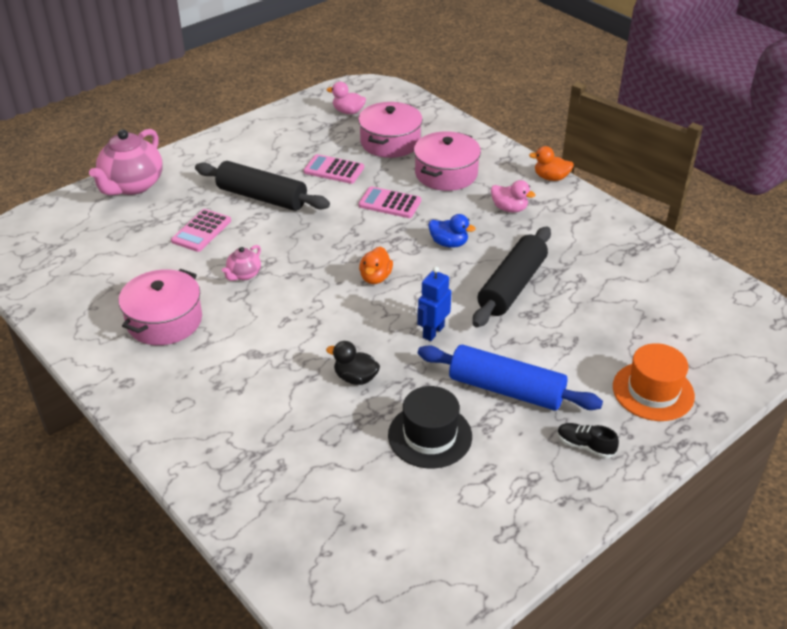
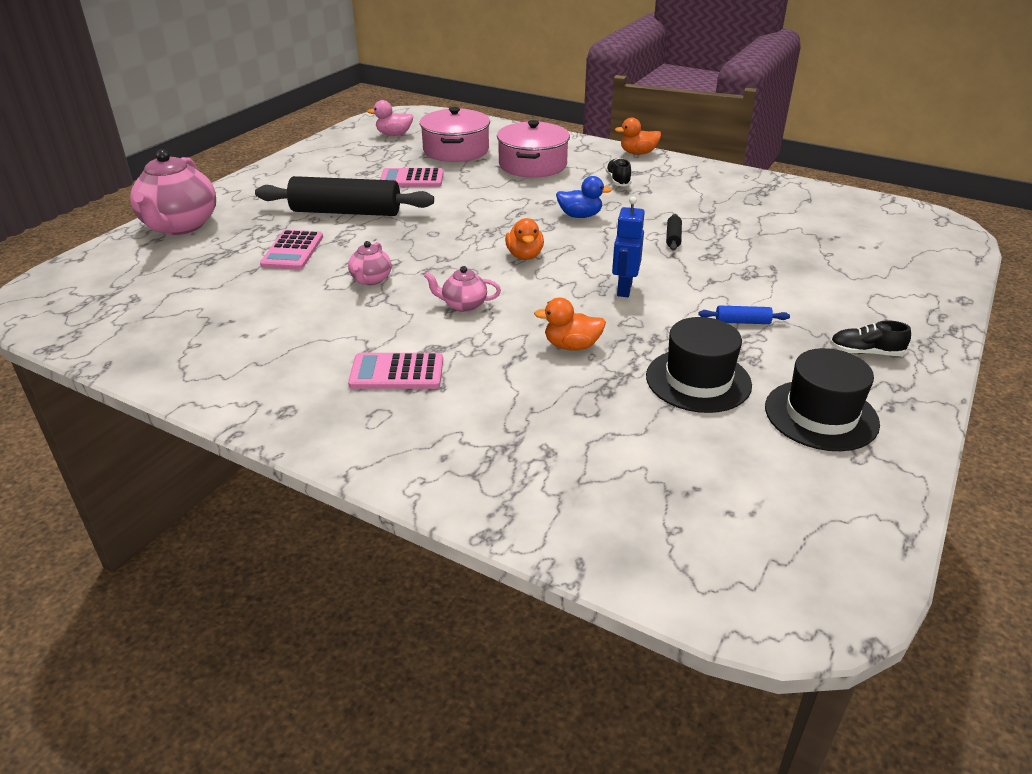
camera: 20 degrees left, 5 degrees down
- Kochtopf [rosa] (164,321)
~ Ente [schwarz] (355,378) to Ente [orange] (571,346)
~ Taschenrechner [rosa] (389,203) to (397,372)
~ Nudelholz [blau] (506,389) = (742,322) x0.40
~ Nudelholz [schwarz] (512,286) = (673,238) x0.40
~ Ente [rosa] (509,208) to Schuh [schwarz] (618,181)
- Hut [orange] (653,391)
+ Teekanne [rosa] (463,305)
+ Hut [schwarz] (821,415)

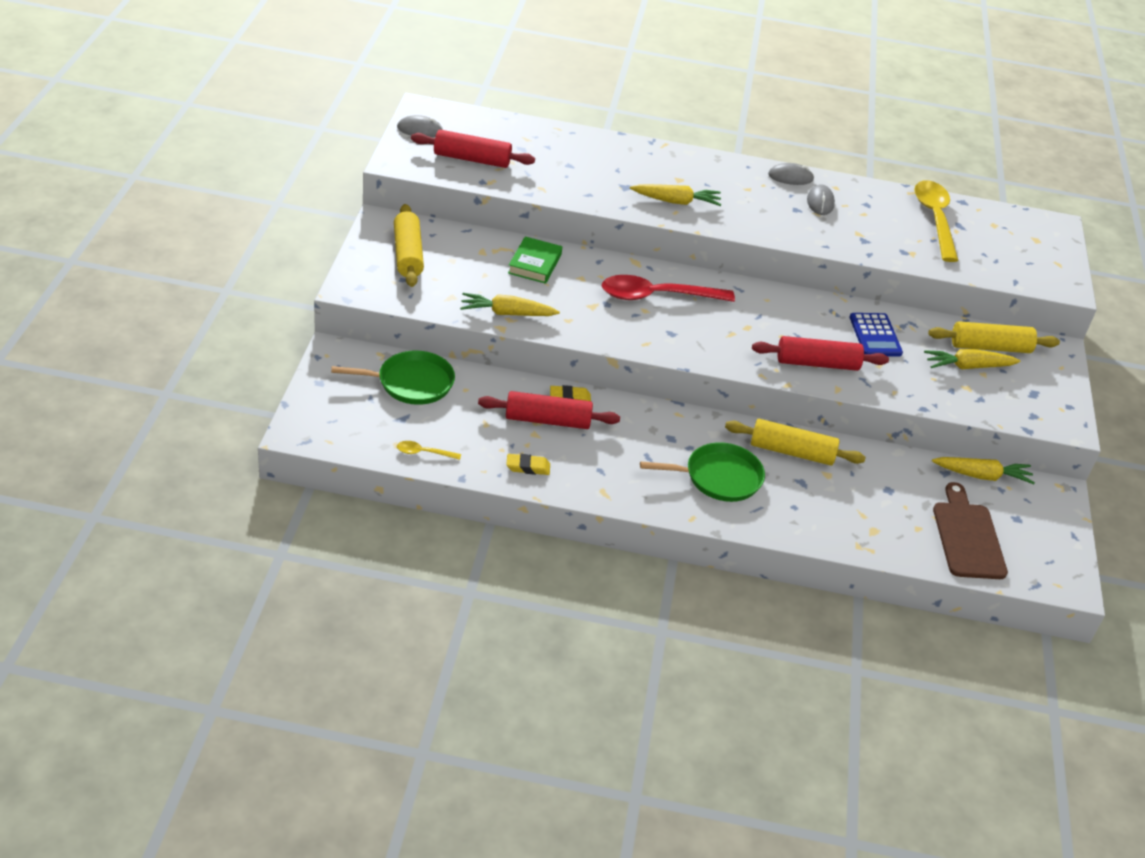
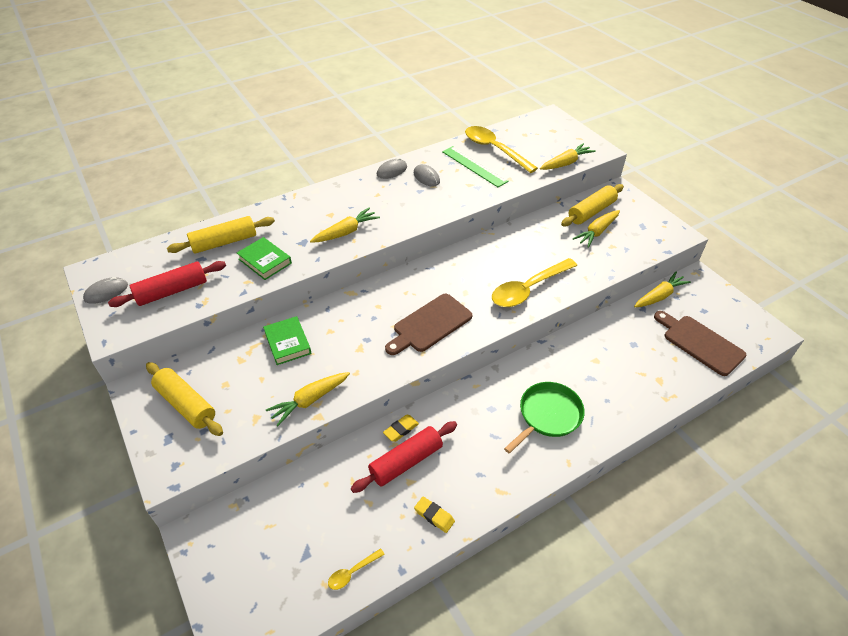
camera: 35 degrees left, 5 degrees up
- Pfanne [grün] (411,383)
~ Radiergummi [gelb] (528,467) = (434,516) 75 degrees clockwise
- Löffel [rot] (657,296)
~ Nudelholz [gelb] (791,452) to (224,242)
~ Nudelholz [rot] (817,363) to Löffel [gelb] (528,289)
- Taschenrechner [blau] (875,335)
+ Buch [grün] (265,261)
+ Schneidebrett [braun] (430,325)
+ Lineal [grün] (474,166)
+ Karotte [gelb] (566,163)

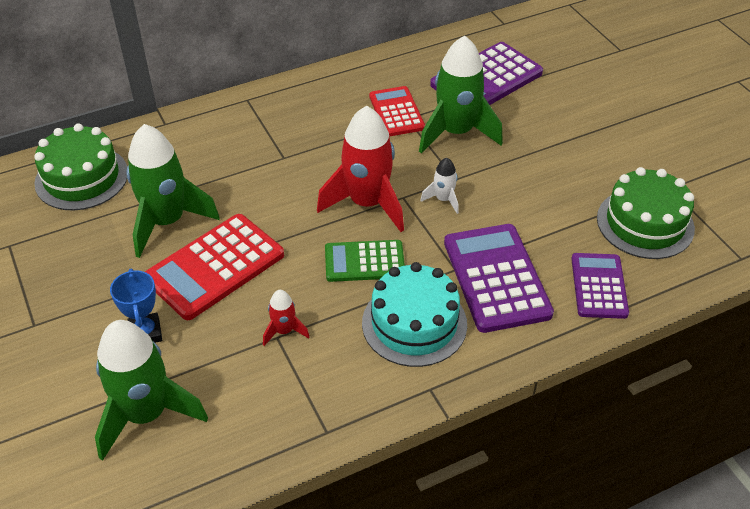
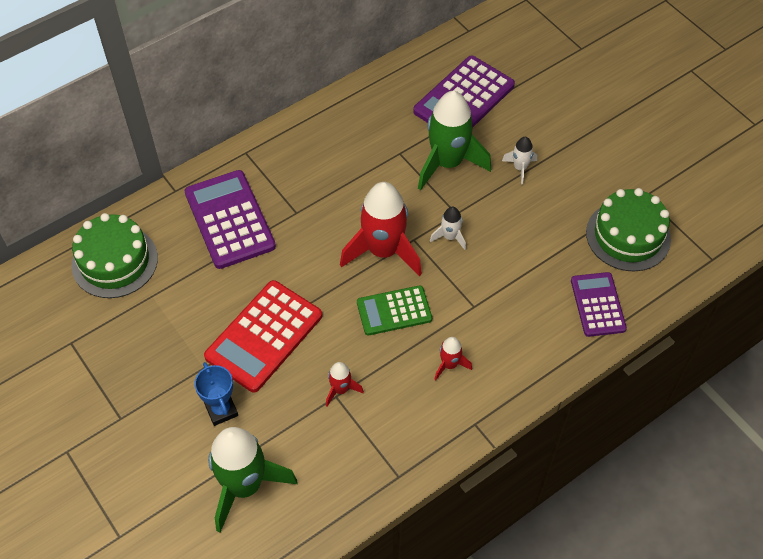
camera: 10 degrees left, 10 degrees up
- Rakete [grün] (167,222)
~ Kuchen [türkis] (414,323) to Rakete [rot] (449,365)
- Taschenrechner [rot] (396,112)
~ Taschenrechner [lila] (496,278) to (229,219)
+ Rakete [weiß] (520,168)

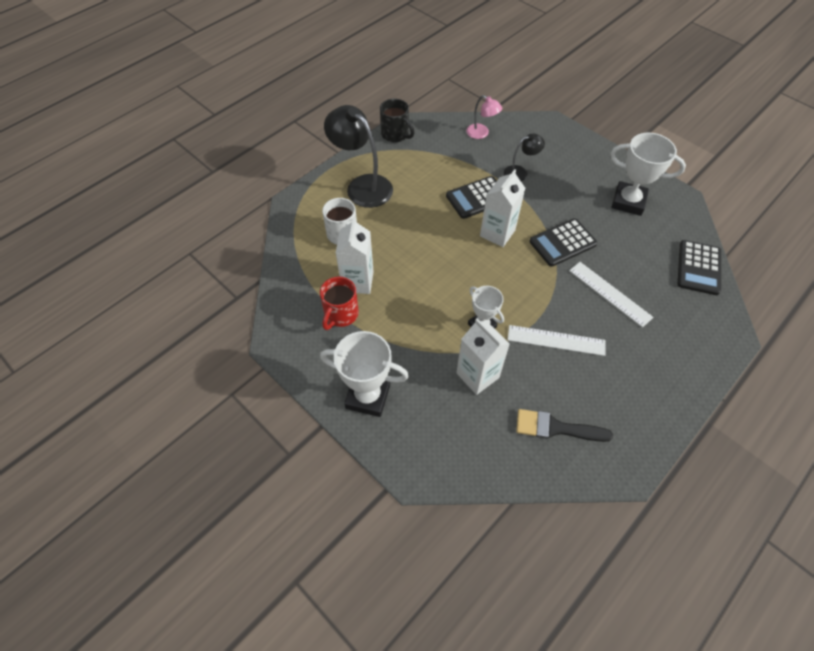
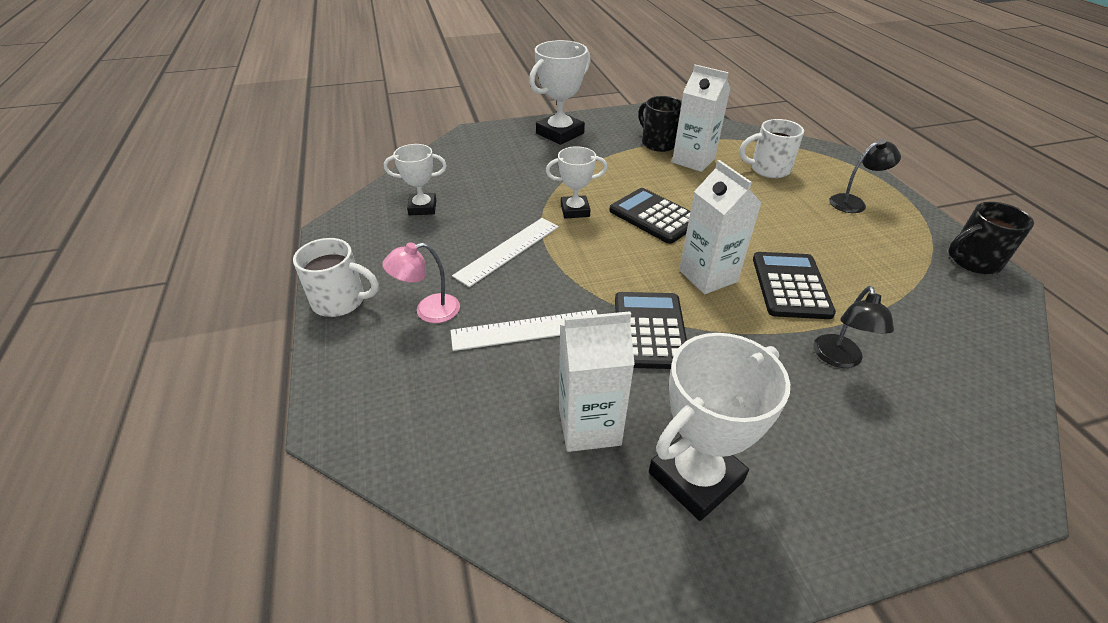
camera: 120 degrees right, 15 degrees down
~ Tasse [rot] (340,314) to Tasse [schwarz] (658,143)
~ Lampe [schwarz] (362,186) = (853,202) x0.53
~ Getränkekarton [weiß] (477,375) to (589,426)
~ Lampe [rosa] (481,133) to (428,311)
~ Pinsel [schwarz] (556,428) to Pokal [weiß] (422,207)
~ Taschenrechner [schwarz] (698,268) to (654,216)
+ Tasse [weiß] (341,301)

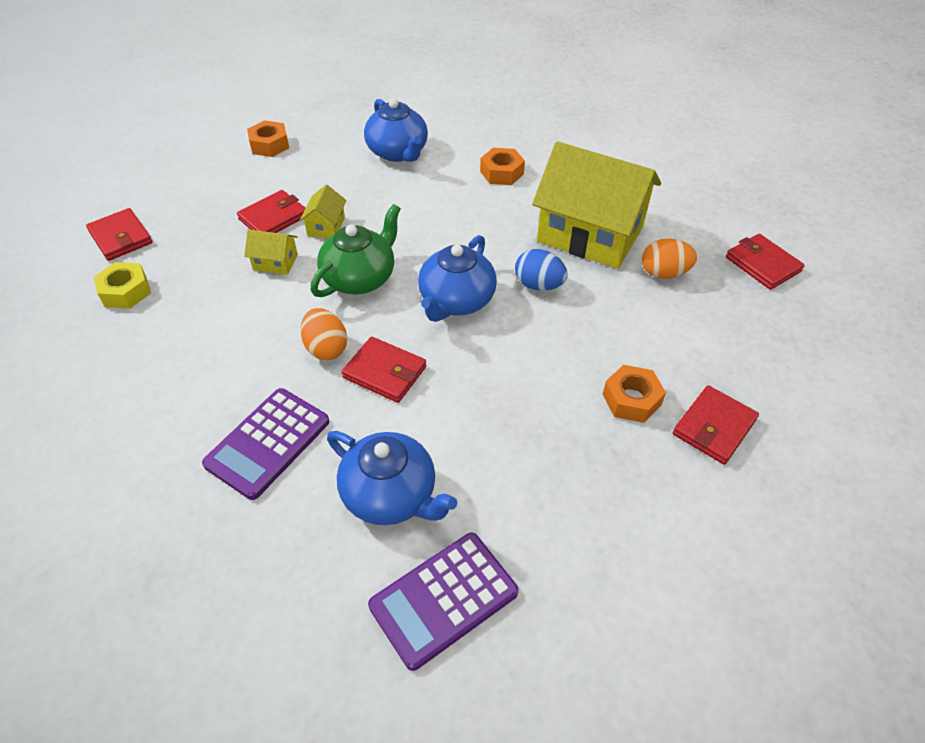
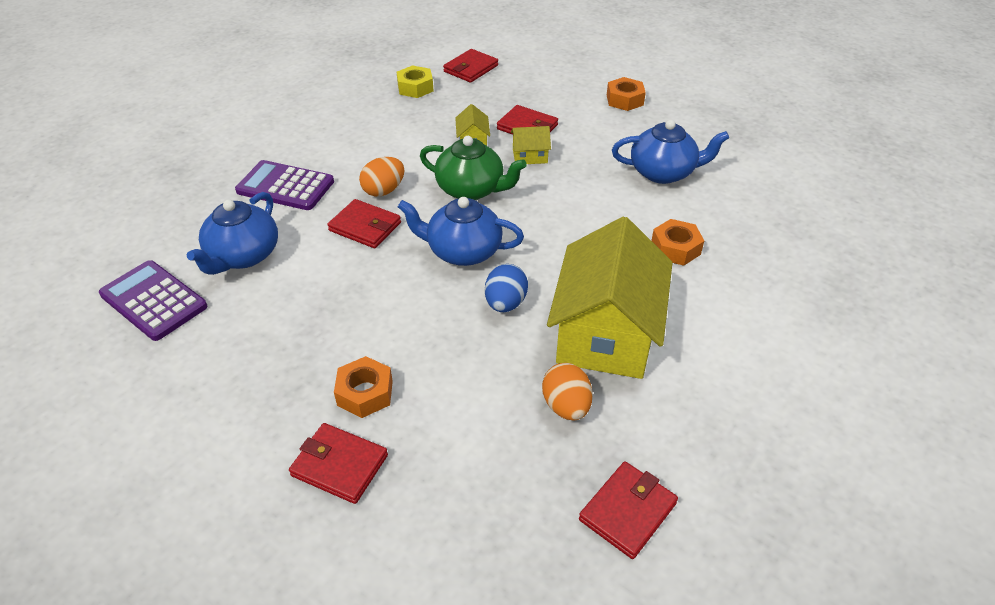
camera: 75 degrees right, 5 degrees down
~ Geldbörse [rot] (385,372) = (365,227) 75 degrees counterclockwise
~ Teekanne [blau] (398,152) = (663,172) 135 degrees counterclockwise

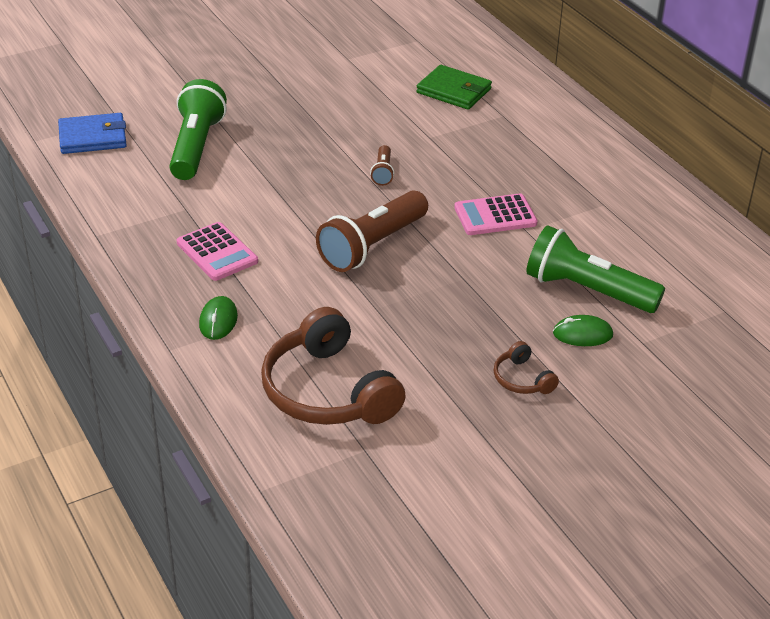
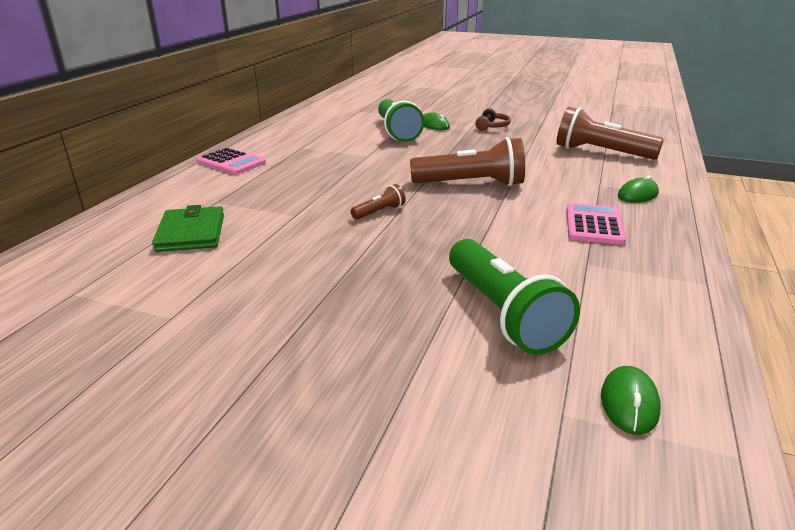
camera: 130 degrees left, 10 degrees down
~ Geldbörse [blau] (93,137) to Computermaus [grün] (629,403)
~ Taschenlampe [grün] (196,146) = (502,313) 75 degrees counterclockwise
~ Kopfhörer [braun] (328,391) to Taschenlampe [braun] (600,153)
~ Taschenrechner [rosa] (495,216) to (231,162)

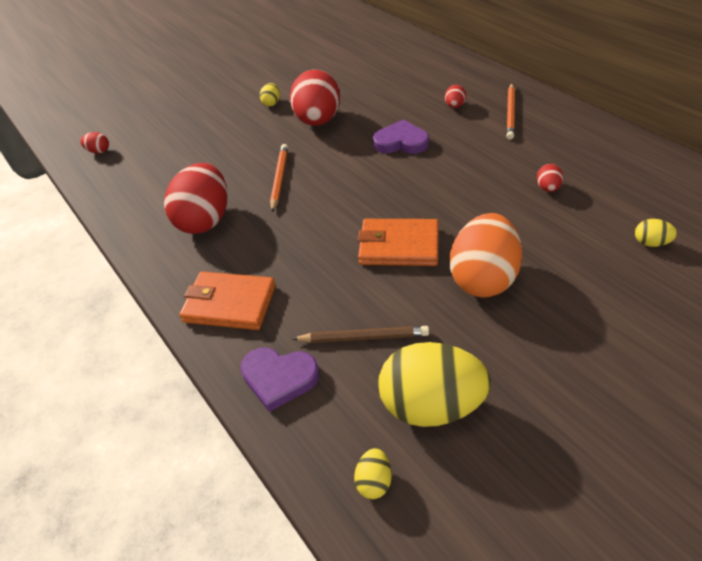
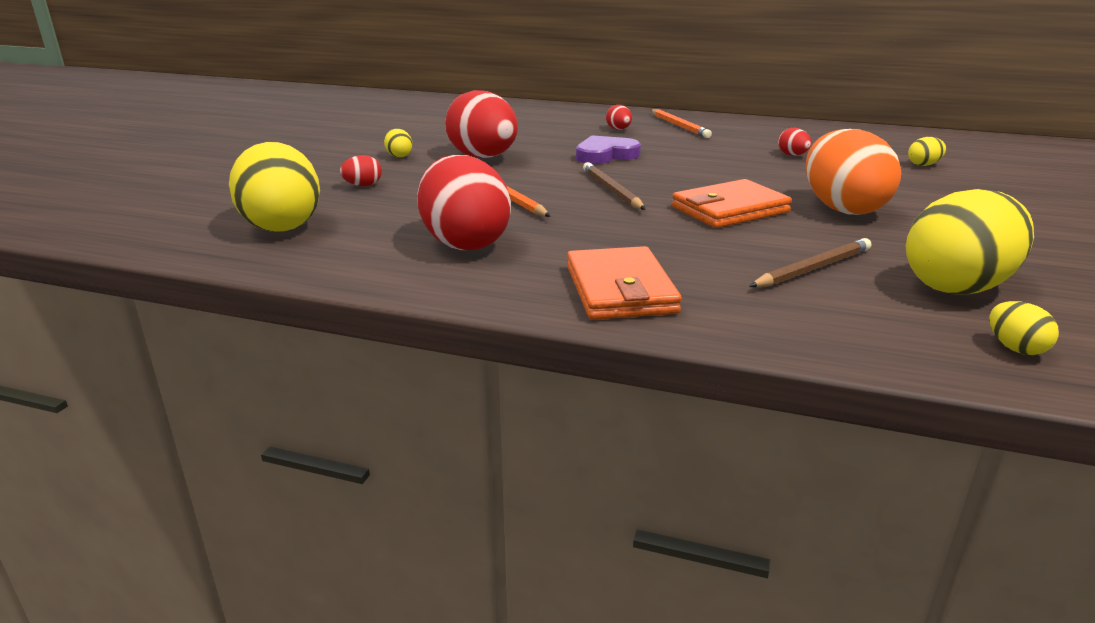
camera: 40 degrees left, 20 degrees down
~ Ei [rot] (99,151) to (363,185)
~ Geldbörse [orange] (229,303) = (620,290) 75 degrees counterclockwise
- Herz [lila] (279,378)
+ Ei [gelb] (281,225)
+ Bleistift [braun] (611,190)

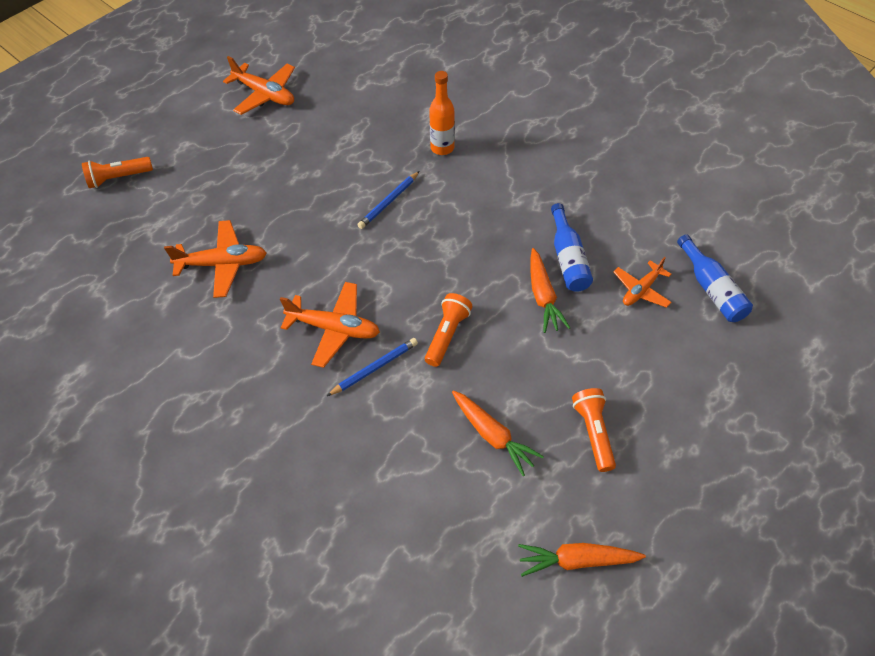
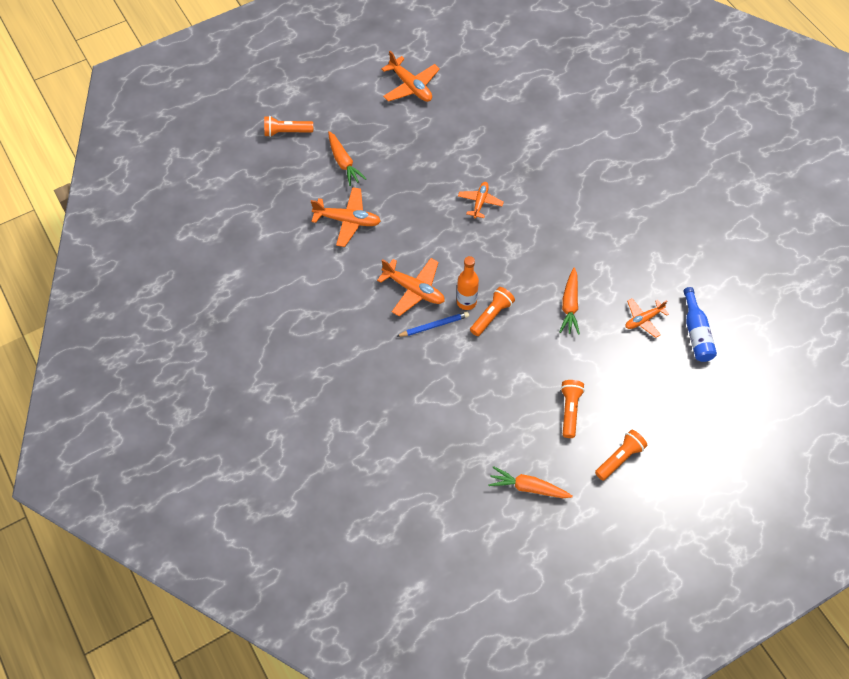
camera: 15 degrees right, 5 degrees up
~ Bleistift [blau] (388,202) to Flugzeug [orange] (480,202)
~ Flasche [orange] (442,148) to (466,302)
~ Karotte [orange] (492,435) to (343,162)
- Flasche [blau] (568,258)
+ Taschenlampe [orange] (619,458)

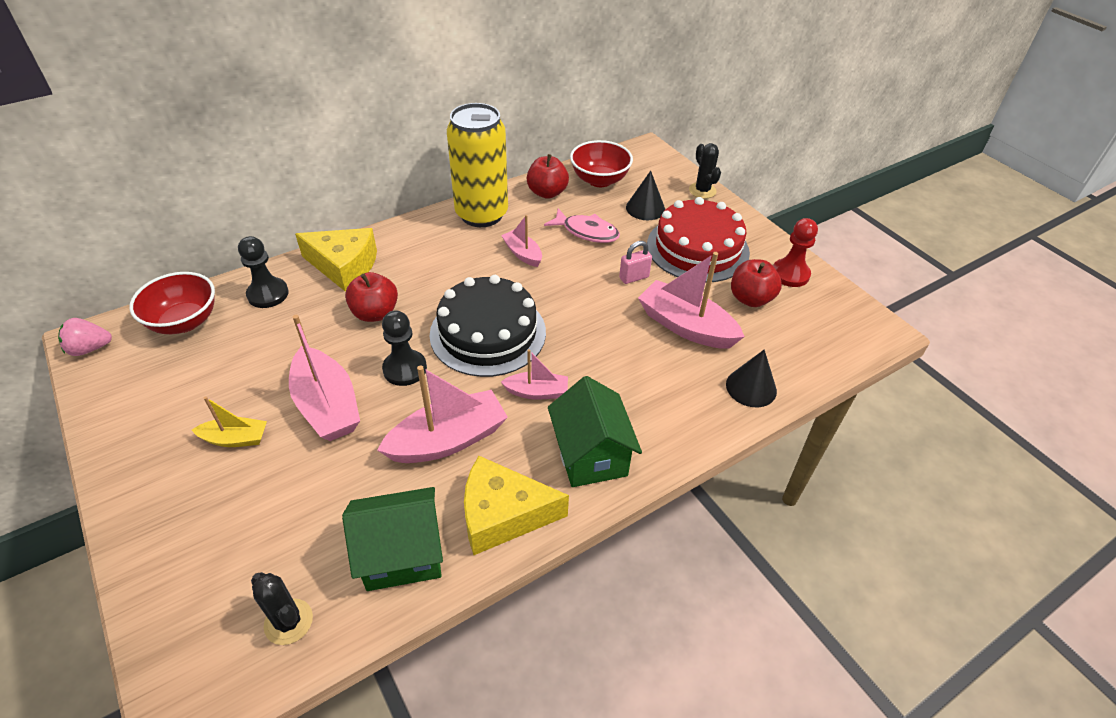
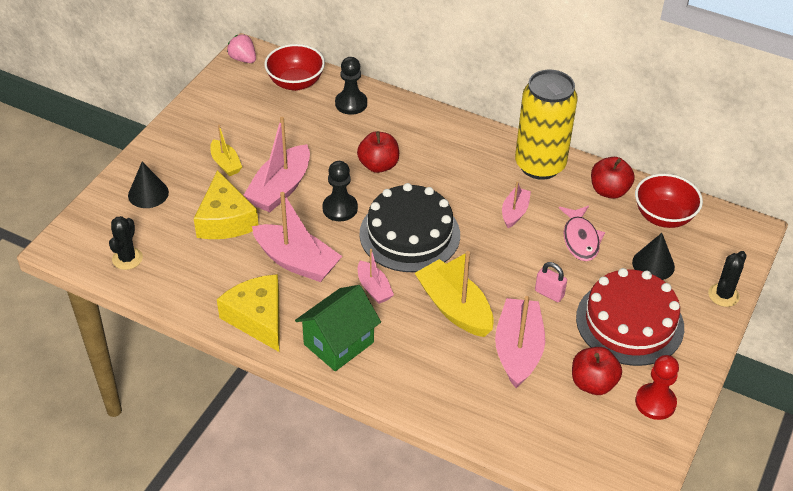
camera: 60 degrees right, 0 degrees up
~ Käse [gelb] (344,266) to (225,220)
- Haus [grün] (402,554)
~ Kegel [schwarz] (751,387) to (148,193)
+ Boot [gelb] (454,308)

